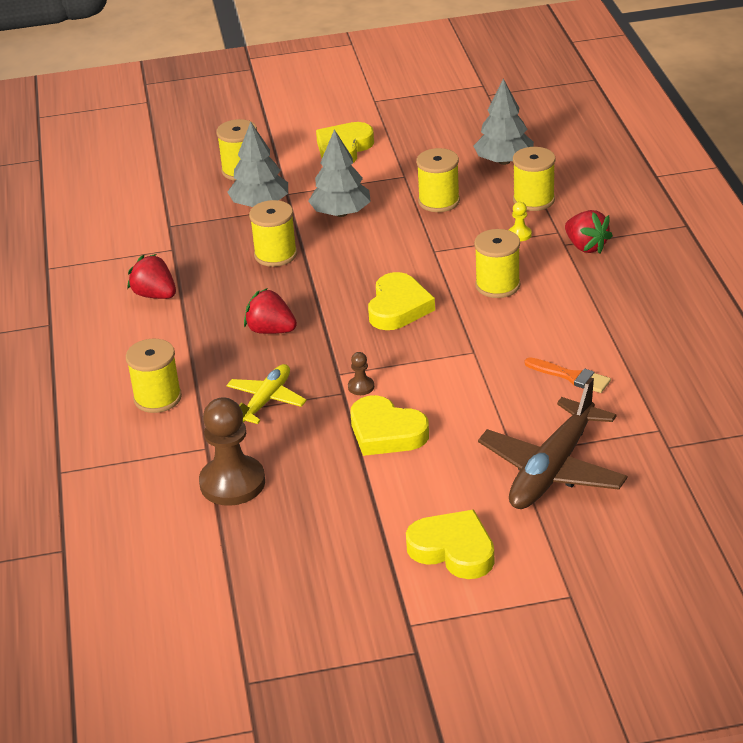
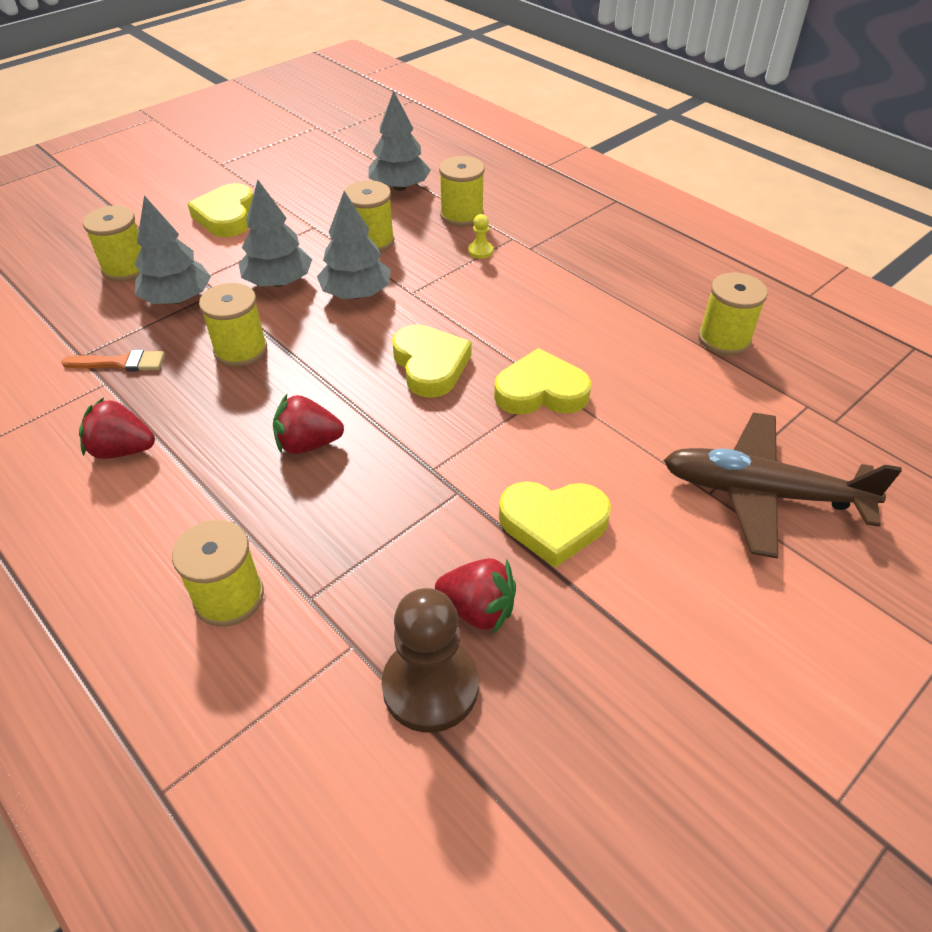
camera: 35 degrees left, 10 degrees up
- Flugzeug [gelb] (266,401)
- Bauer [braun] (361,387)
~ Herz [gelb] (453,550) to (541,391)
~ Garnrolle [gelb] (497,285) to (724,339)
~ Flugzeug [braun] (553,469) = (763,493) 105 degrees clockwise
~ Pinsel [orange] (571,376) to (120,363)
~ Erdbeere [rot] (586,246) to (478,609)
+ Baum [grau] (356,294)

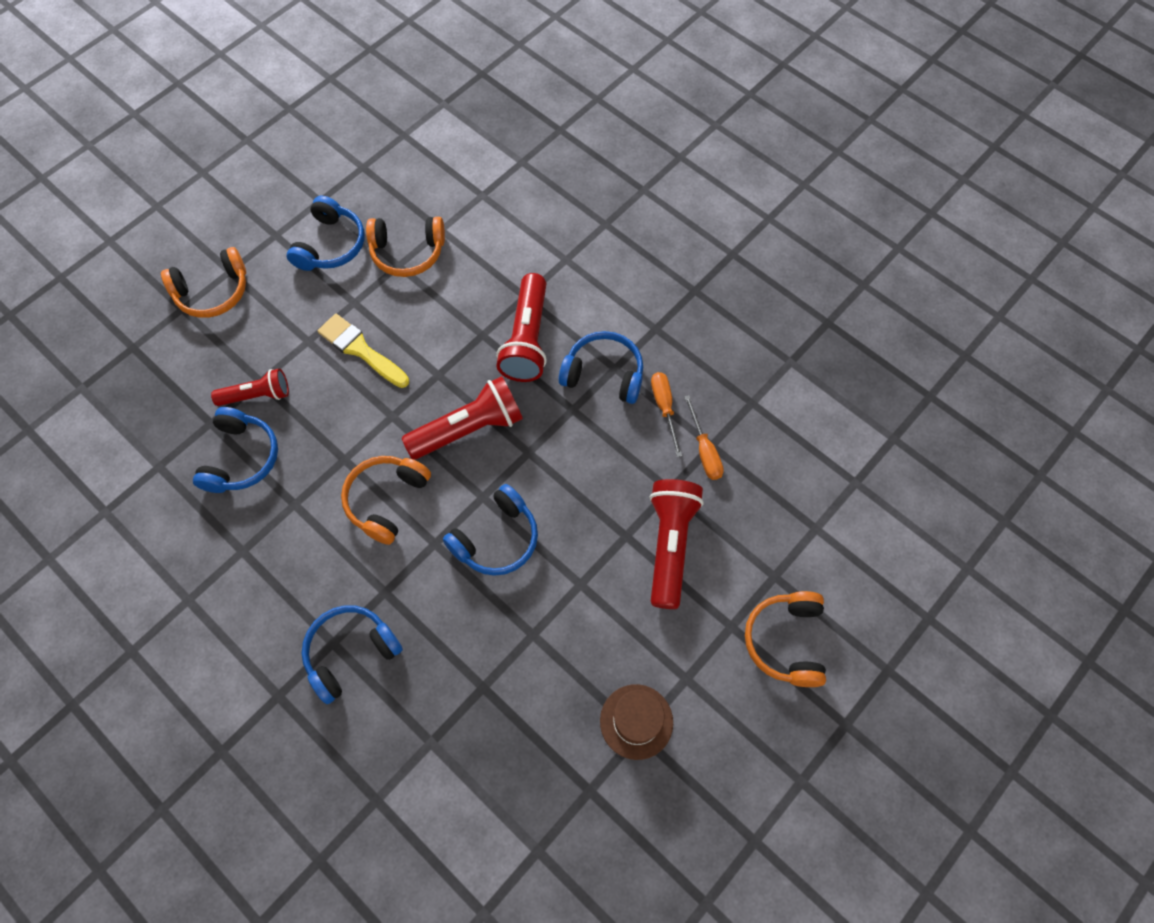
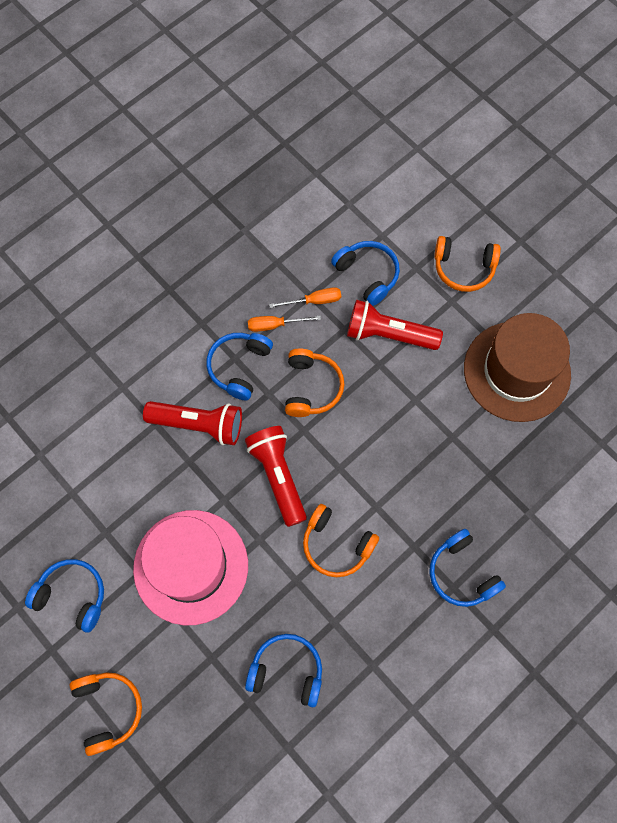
camera: 85 degrees left, 5 degrees up
- Taschenlampe [rot] (257,395)
~ Pinsel [gelb] (360,350) to Hut [rosa] (191,566)
~ Kopfhörer [orange] (407,252) to (311,387)
~ Kopfhörer [blau] (496,539) to (367,275)
~ Hut [braun] (636,721) = (517,371) x2.07

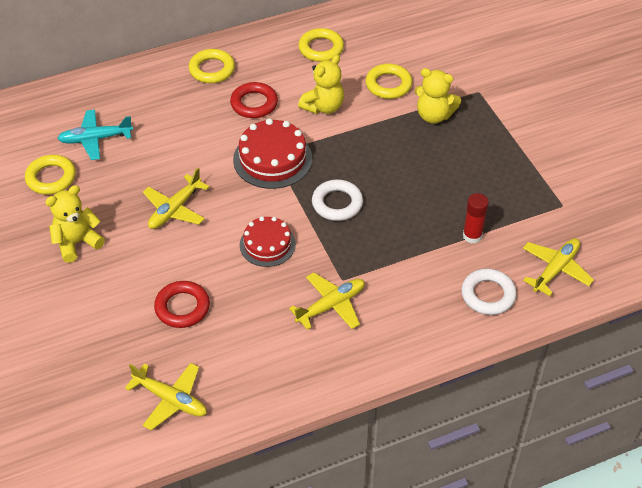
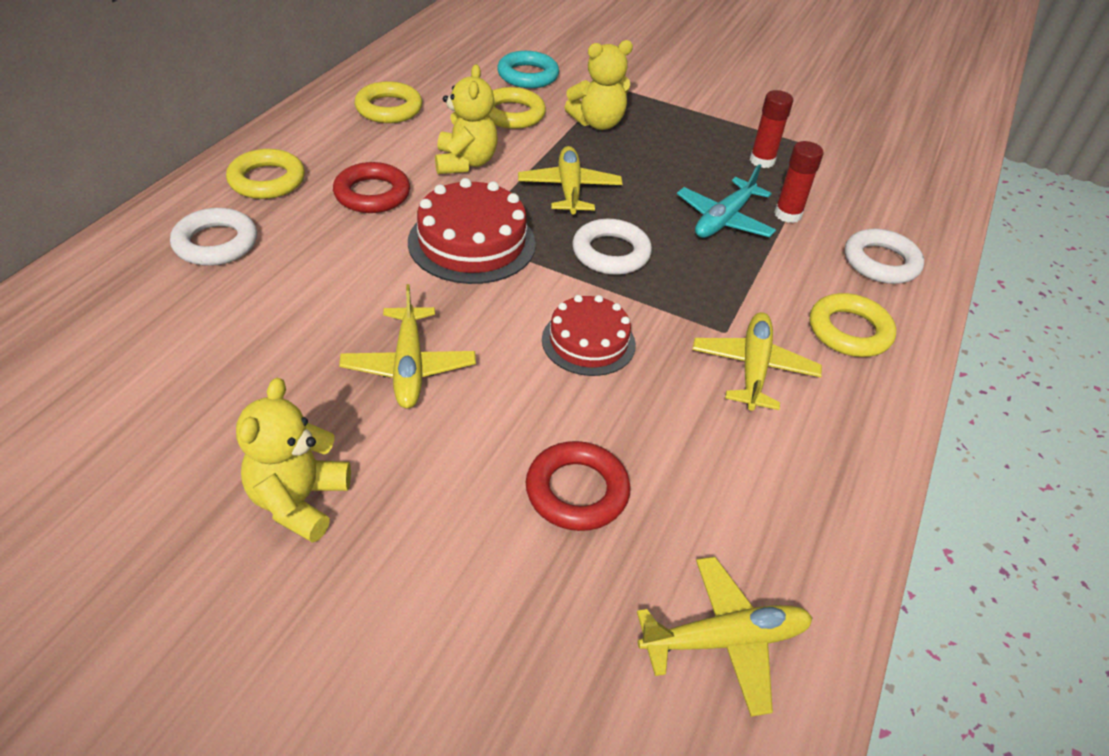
camera: 45 degrees left, 5 degrees down
~ Ring [gelb] (51,178) to (849,331)
~ Flugzeug [türkis] (95,139) to (723,220)
~ Flugzeug [gelb] (555,269) to (569,189)
+ Ring [weiß] (216,243)
+ Ring [türkis] (528,75)
+ Klebestift [rot] (762,161)

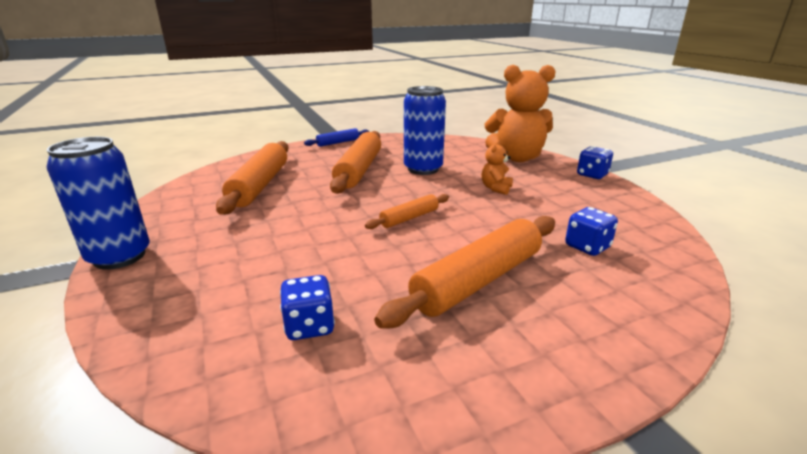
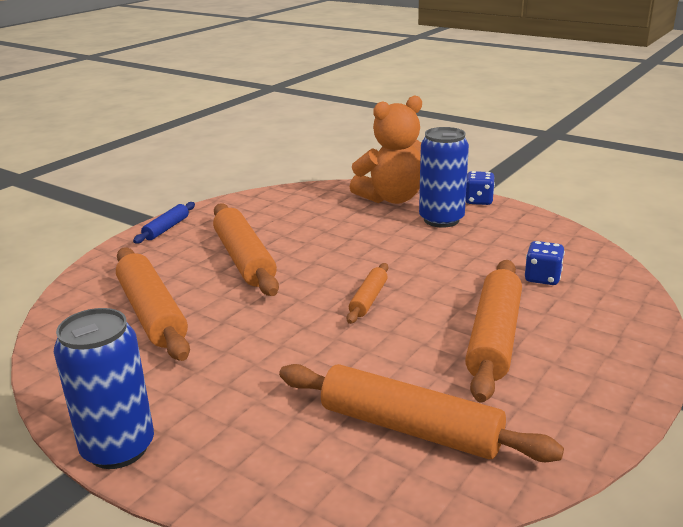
camera: 30 degrees left, 0 degrees up
~ Spielwürfel [blau] (309,326) to Nudelholz [orange] (410,428)
~ Dose [blau] (423,169) to (441,220)
- Teddybär [orange] (496,188)

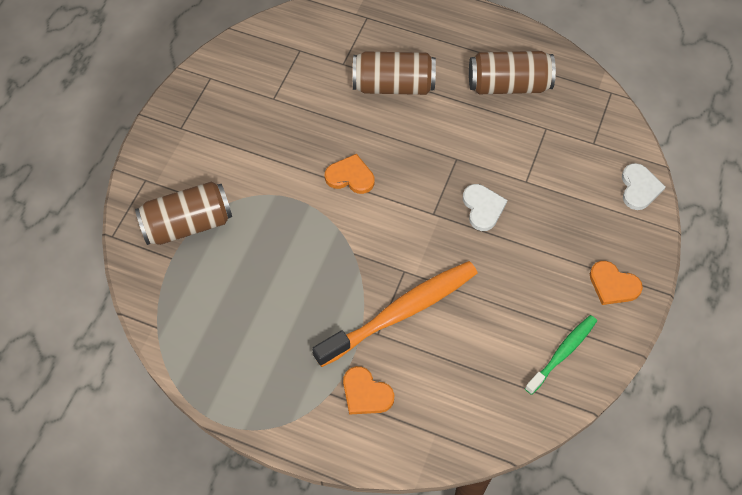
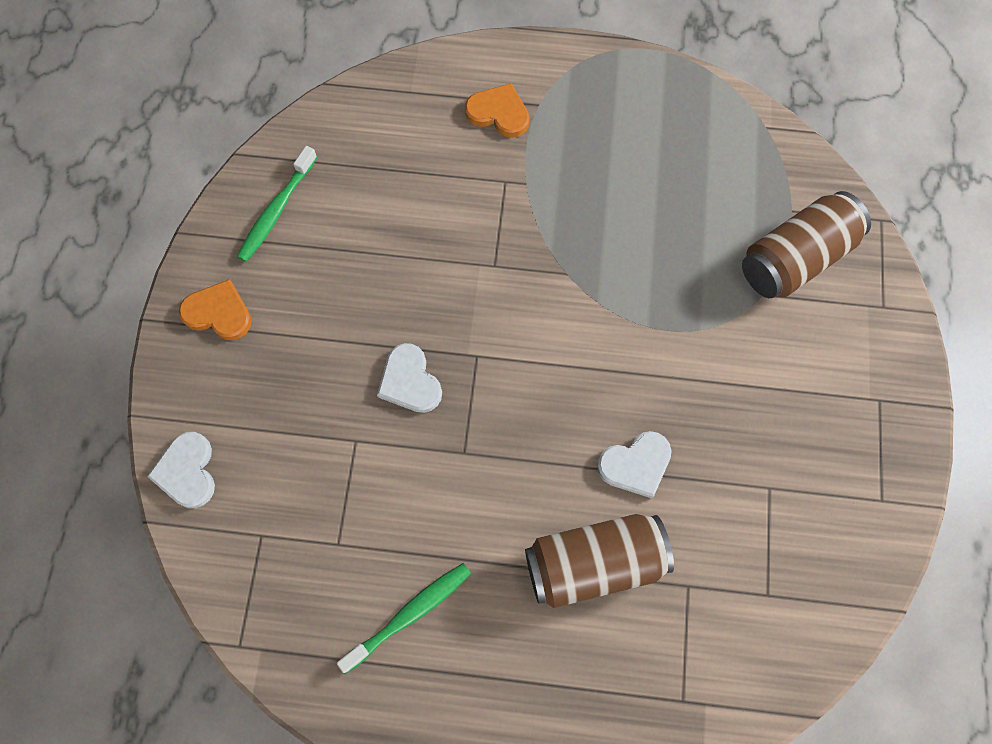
camera: 165 degrees right, 10 degrees up
- Zahnbürste [orange] (400,313)
- Herz [orange] (350,176)
~ Dose [braun] (508,85) to Zahnbürste [grün] (409,614)
+ Herz [weiß] (635,464)

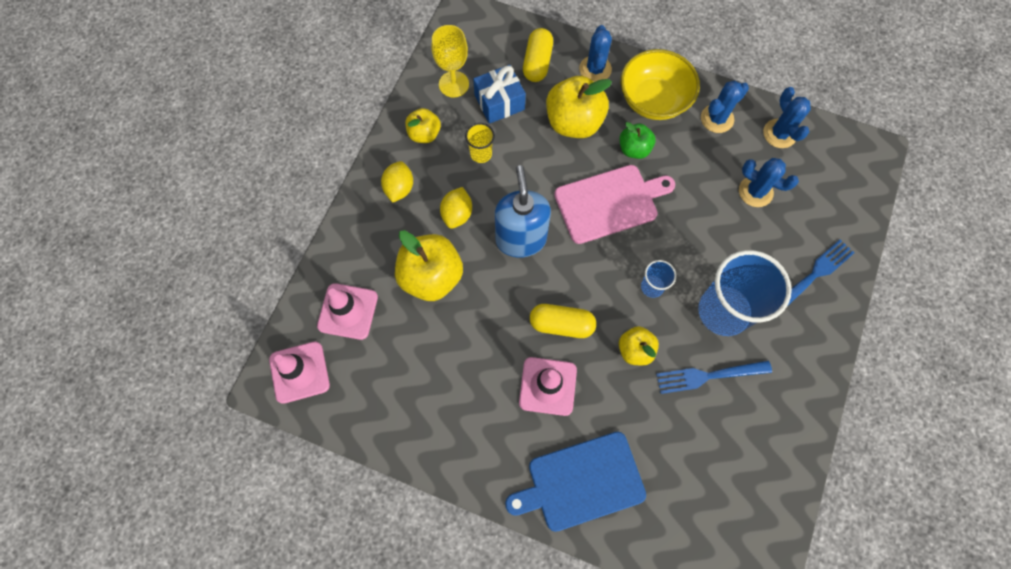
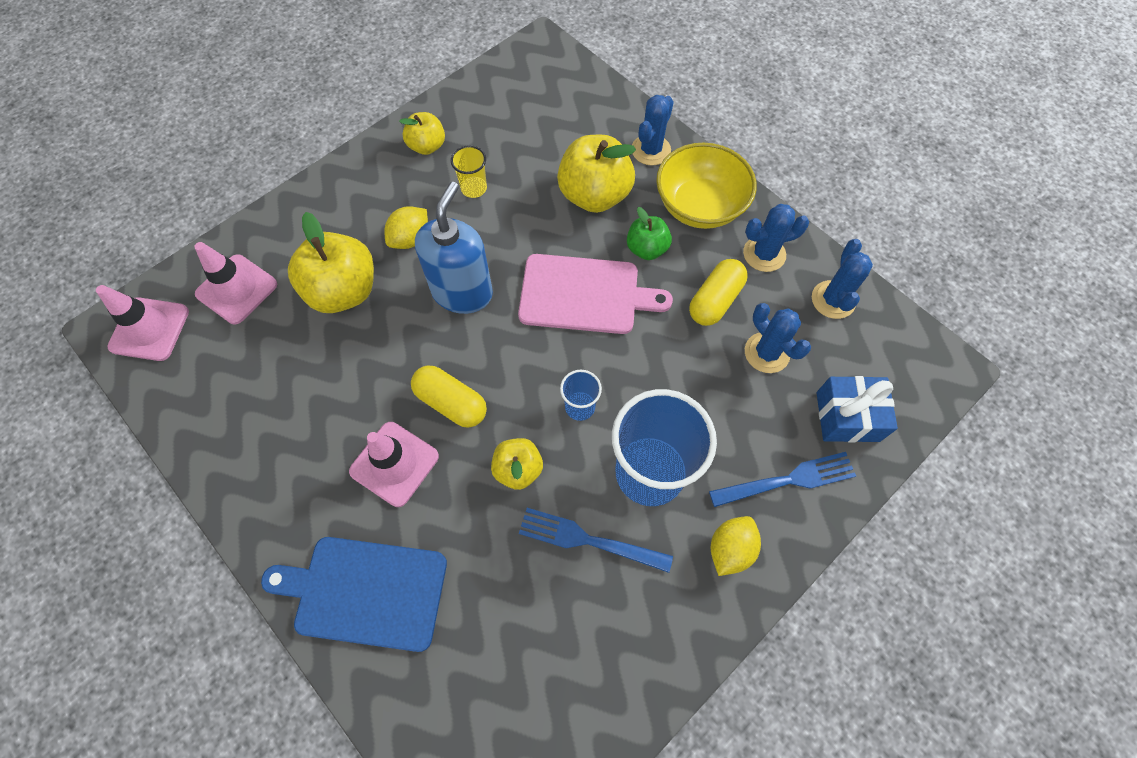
camera: 25 degrees right, 5 degrees down
~ Zitrone [gelb] (399,188) to (730,549)
- Kelch [gelb] (454,84)
~ Geschenk [blau] (499,102) to (847,416)
~ Kapsel [gelb] (537,63) to (715,300)

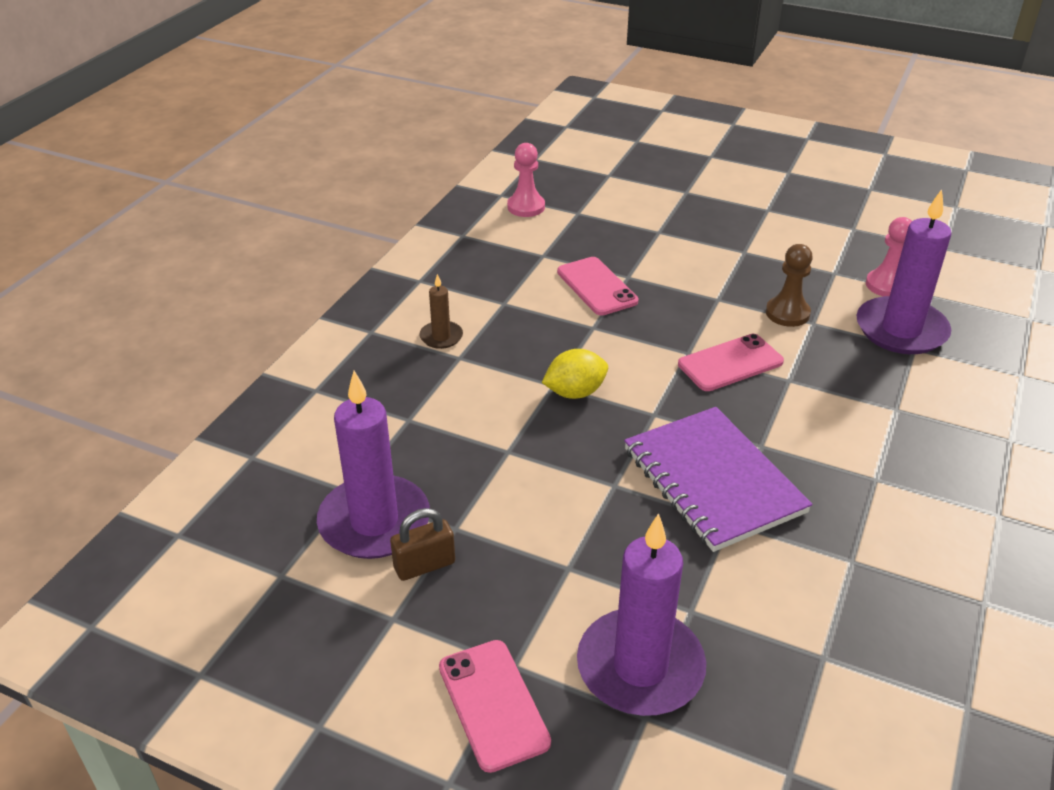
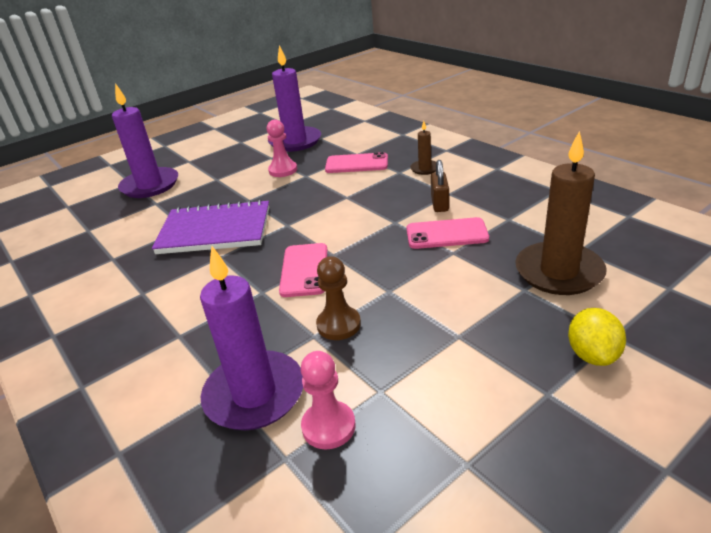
camera: 120 degrees right, 5 degrees down
~ Vorhängeschloss [braun] (424,565) to (439,204)
~ Handy [rosa] (493,704) to (356,164)
~ Bauer [rosa] (526,207) to (283,170)
~ Zitrone [gelb] (575,392) to (592,355)
+ Kerze [braun] (558,272)

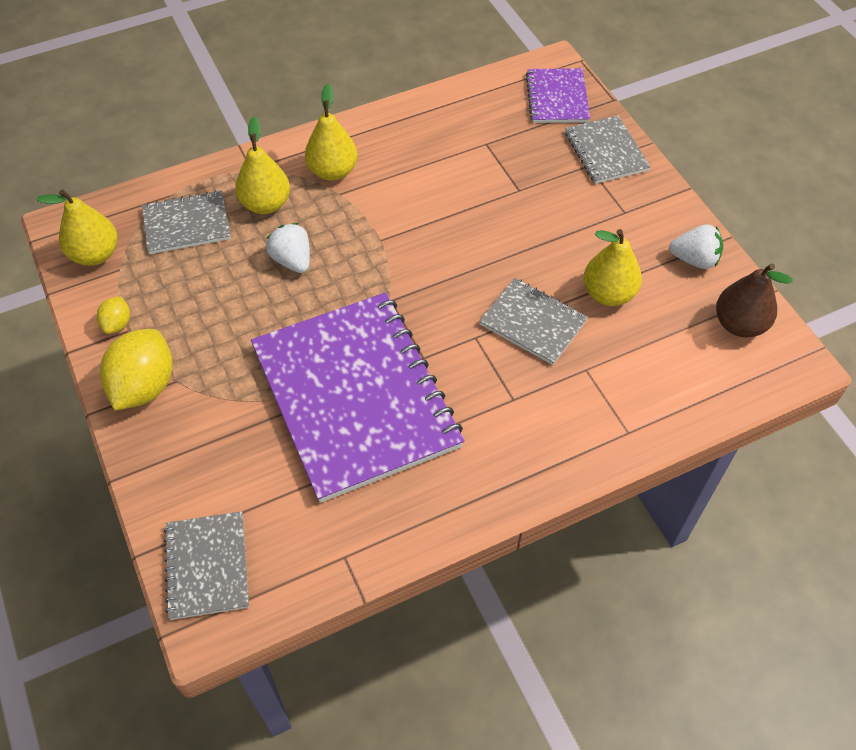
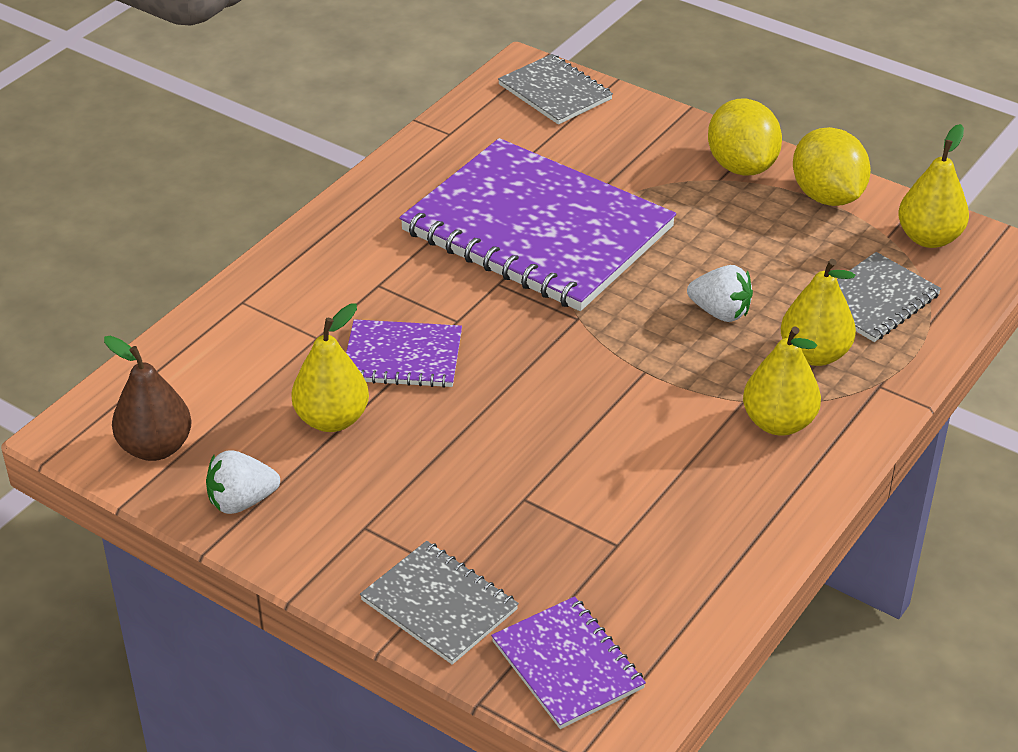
camera: 150 degrees right, 15 degrees down
~ Zitrone [gelb] (117,324) = (827,196) x2.03
~ Notizbuch [grau] (533,322) to Notizbuch [lila] (402,357)

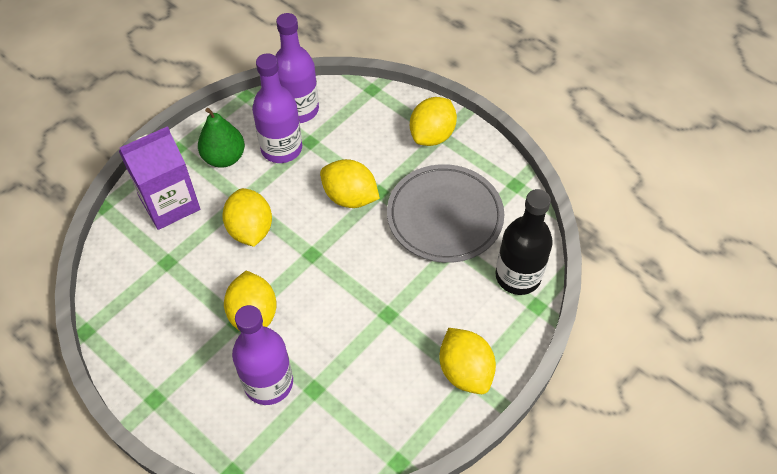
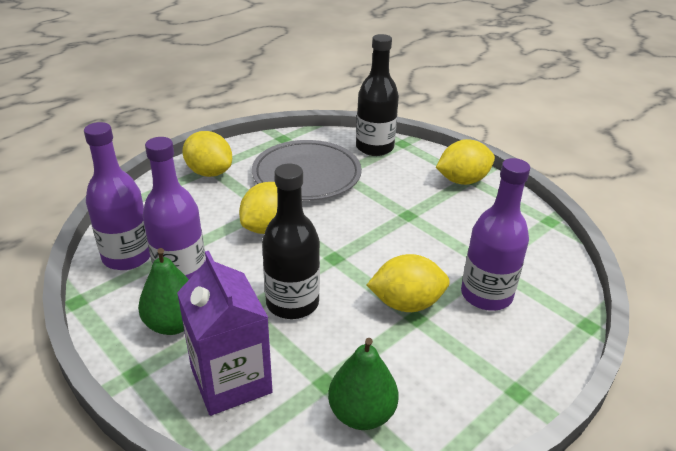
camera: 85 degrees left, 20 degrees down
~ Zitrone [gelb] (250,230) to Flasche [schwarz] (292,303)
+ Birne [grün] (361,413)

